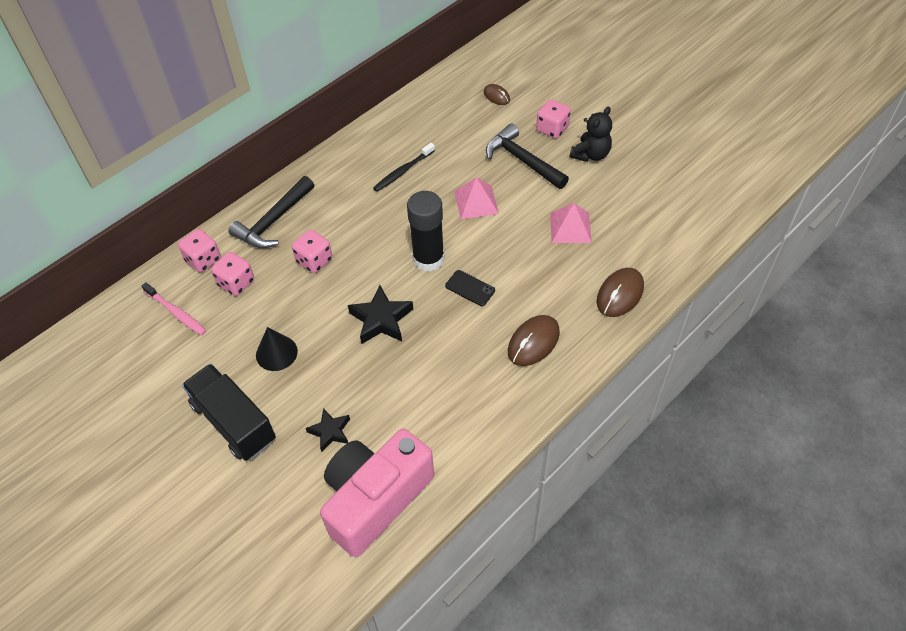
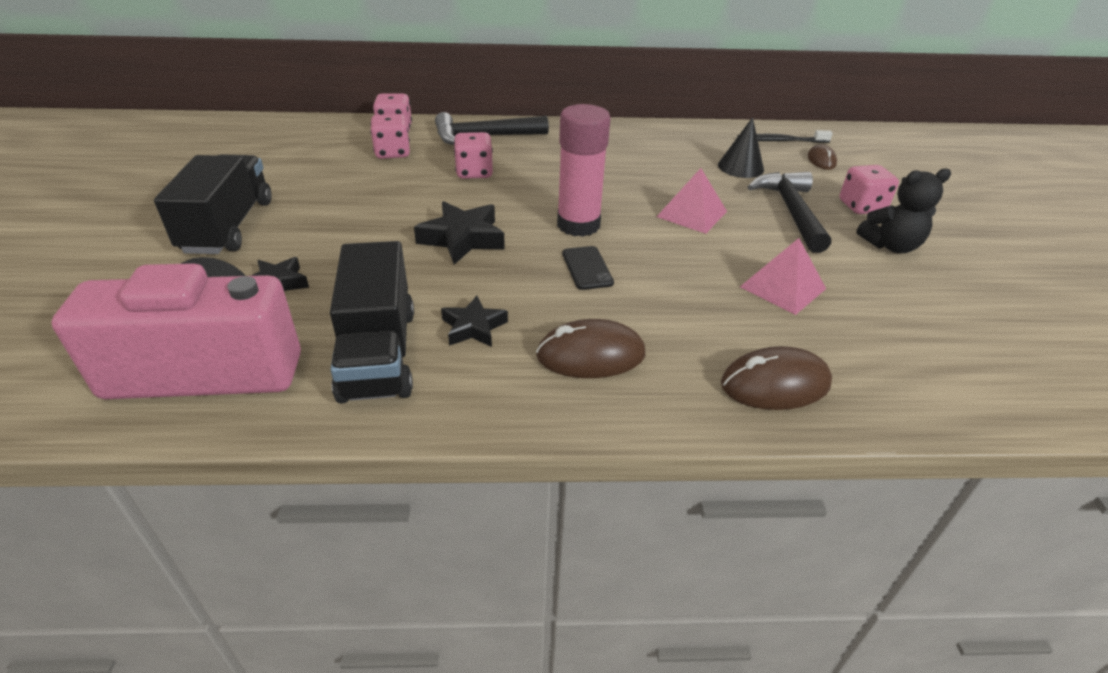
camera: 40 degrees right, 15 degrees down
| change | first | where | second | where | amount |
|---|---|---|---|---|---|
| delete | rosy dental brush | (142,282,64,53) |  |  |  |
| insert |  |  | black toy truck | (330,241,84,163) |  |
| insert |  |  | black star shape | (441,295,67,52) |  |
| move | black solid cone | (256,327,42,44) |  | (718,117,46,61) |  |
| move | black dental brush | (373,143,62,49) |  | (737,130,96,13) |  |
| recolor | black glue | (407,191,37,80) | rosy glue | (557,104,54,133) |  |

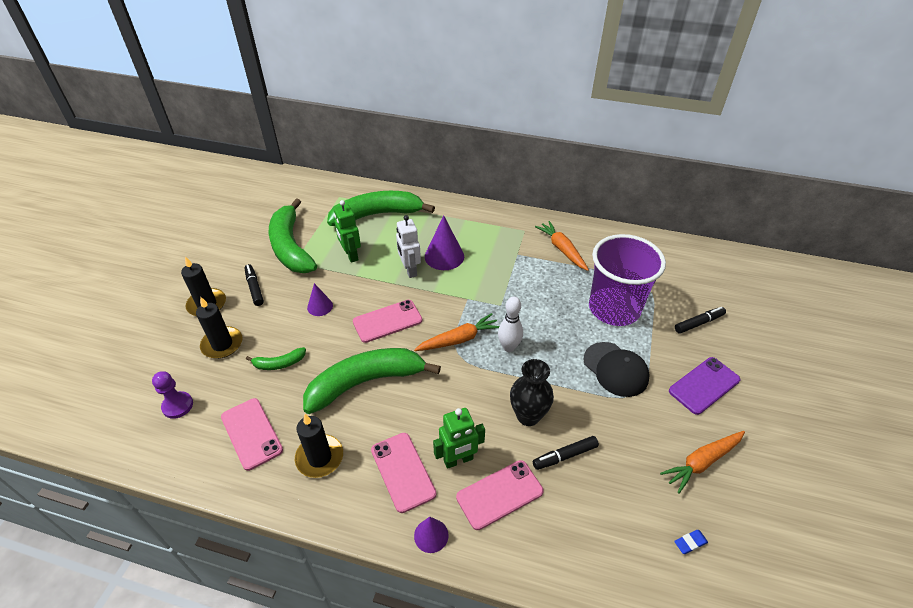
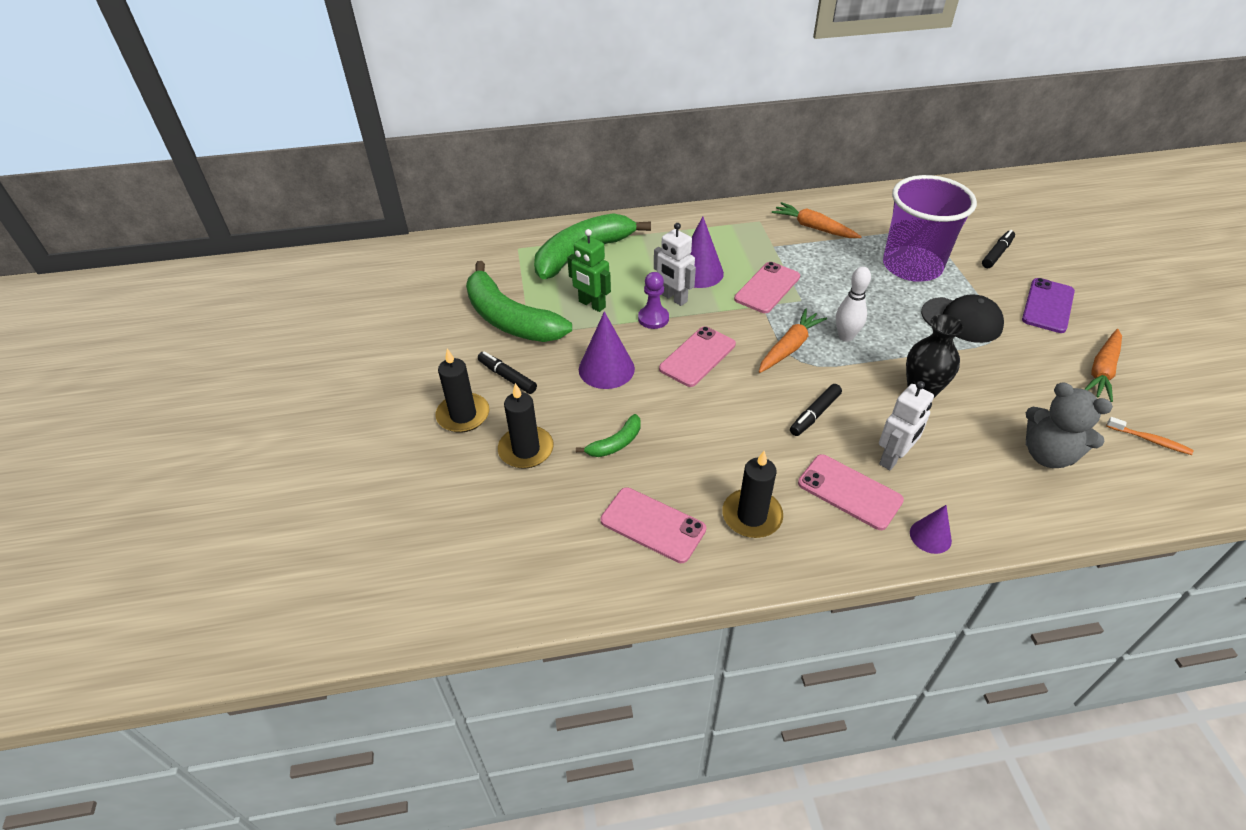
camera: 25 degrees left, 0 degrees up
| change | first | where | second | where | amount |
|---|---|---|---|---|---|
| delete | green toy banana | (303,348,138,66) |  |  |  |
| insert |  |  | grey teddy | (1026,382,87,86) |  |
| move | violet chess pawn | (152,371,41,48) |  | (638,272,31,57) |  |
| move | rosy phone | (456,460,88,70) |  | (734,262,66,51) |  |
| move | black marker pen | (533,436,66,34) |  | (790,384,52,52) |  |
| replace | royal blue gum eraser | (674,530,34,24) | orange dental brush | (1106,417,88,38) |  |
| recolor | green toy robot | (433,408,52,61) | snow-white toy robot | (879,381,55,89) |  |
| resize | violet solid cone | (307,283,26,33) |  | (579,311,56,78) | x1.70 |

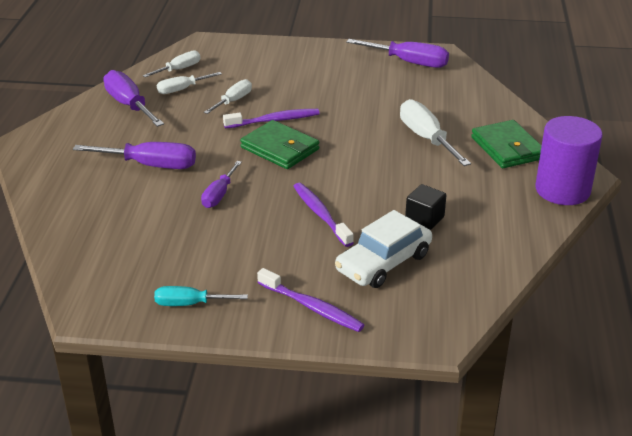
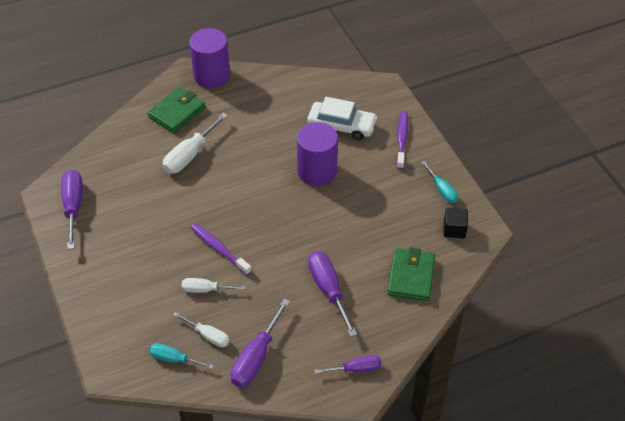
camera: 120 degrees left, 15 degrees up
| change | first | where | second | where | amount |
|---|---|---|---|---|---|
| move | violet screwdriver | (201,161,41,47) |  | (314,355,68,19) |  |
| move | green billfold | (240,120,79,49) |  | (388,248,47,53) |  |
| move | black cube | (405,184,41,46) |  | (444,208,24,30) |  |
| replace | violet dental brush | (293,183,61,64) | violet cylinder shape | (297,122,41,64) |  |
| recolor | snow-white screwdriver | (143,50,58,27) | teal screwdriver | (149,343,65,26) |  |

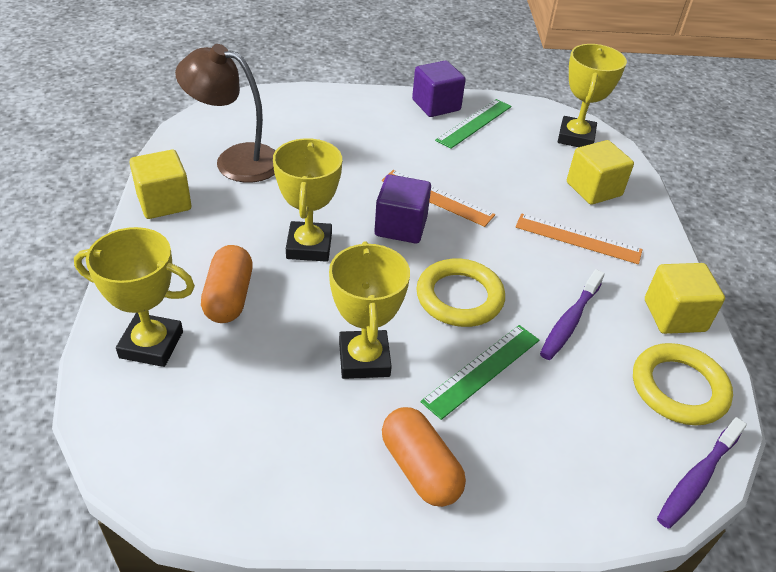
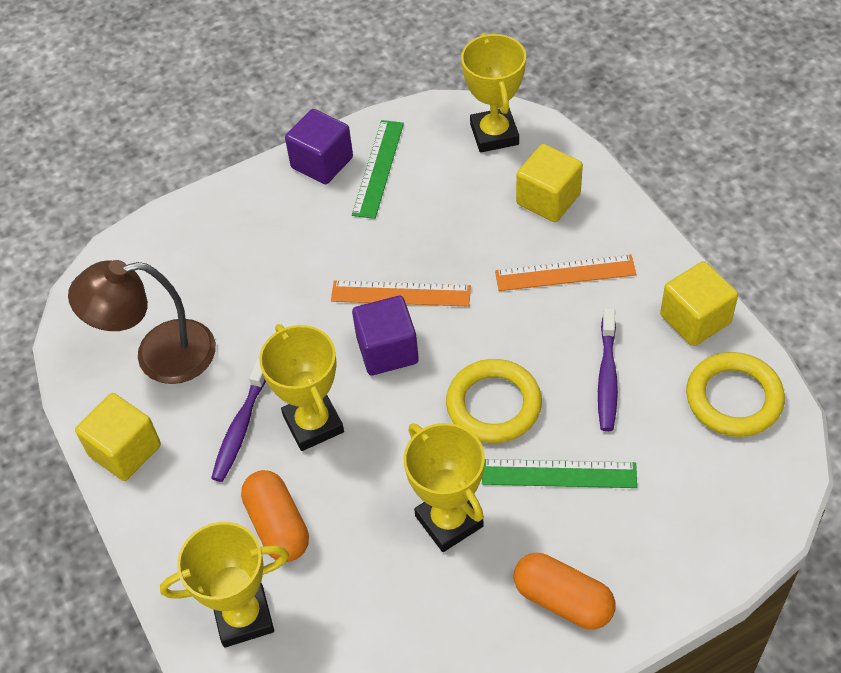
camera: 20 degrees left, 10 degrees up
| change | first | where | second | where | amount |
|---|---|---|---|---|---|
| move | violet dental brush | (657,417,90,111) |  | (211,358,55,124) |  |
| rotate | green measuring stick | (421,325,118,95) |  | (482,459,155,29) | 75 degrees clockwise |

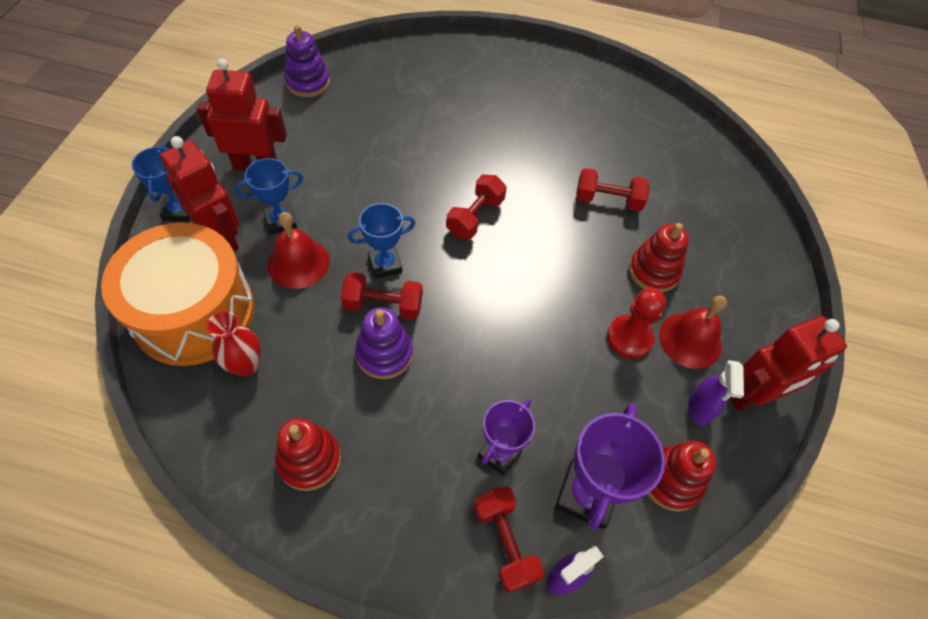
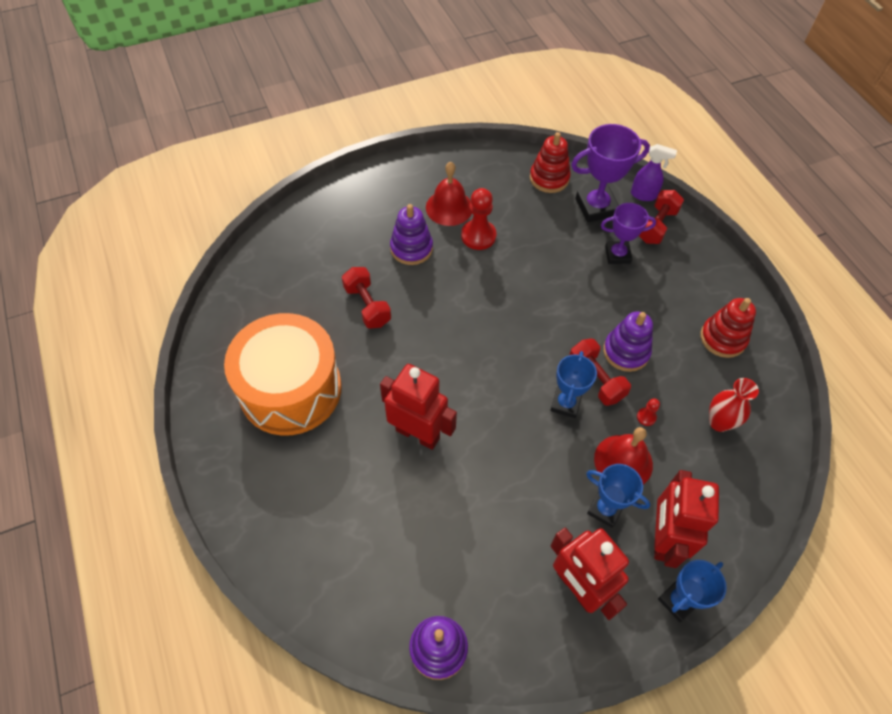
camera: 125 degrees left, 0 degrees up
| change | first | where | second | where | amount |
|---|---|---|---|---|---|
| delete | crimson dumbbell | (446,175,61,64) |  |  |  |
| delete | violet sprayer | (688,360,56,66) |  |  |  |
| insert |  |  | crimson chess pawn | (637,398,23,28) |  |
| move | orange drum | (101,223,153,143) |  | (224,313,118,123) |  |
| move | crimson toy robot | (729,316,118,95) |  | (380,364,77,86) |  |
| recolor | crimson stacking rings | (629,223,60,69) | violet stacking rings | (390,204,43,61) |  |
| rotate | royal blue prize cup | (348,203,68,76) |  | (550,351,47,67) | 75 degrees clockwise |

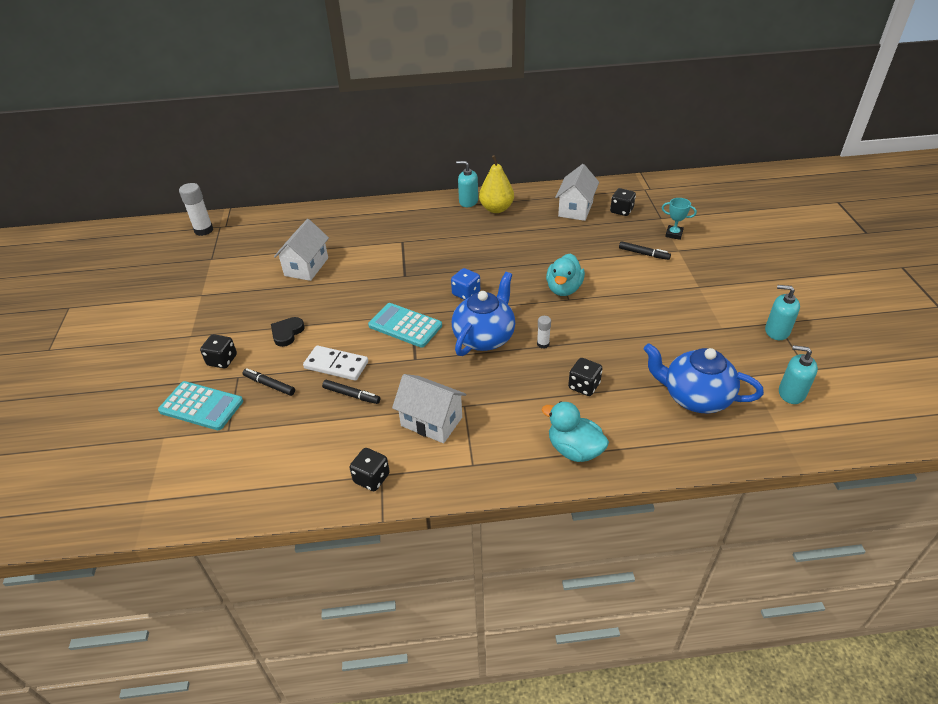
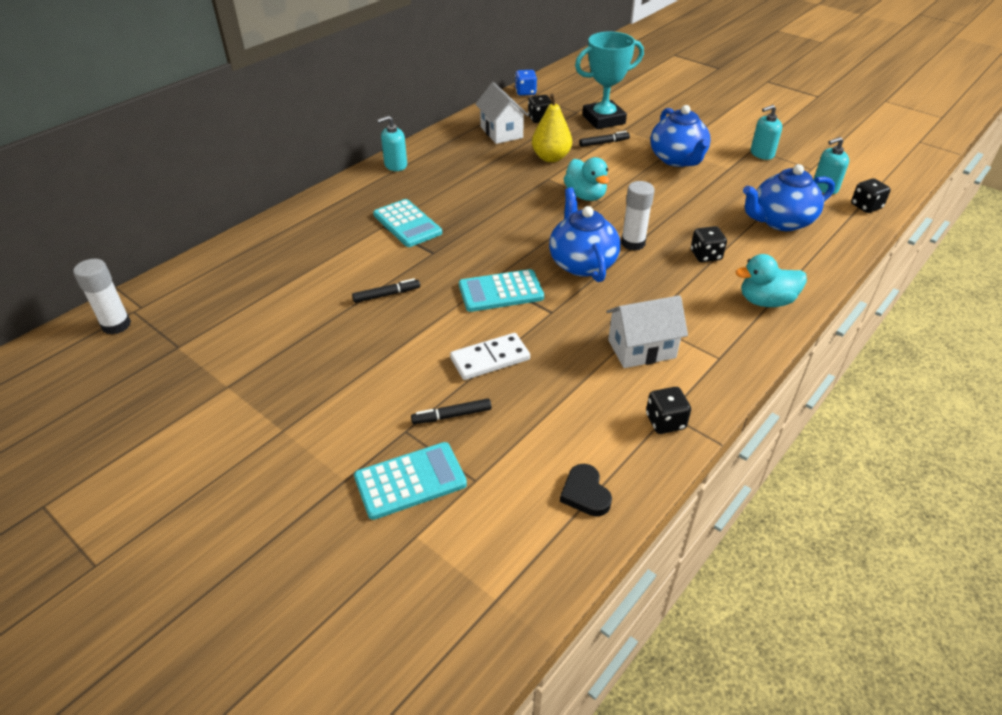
camera: 45 degrees left, 0 degrees up
| change | first | where | second | where | amount |
|---|---|---|---|---|---|
| delete | snow-white house | (274,219,55,62) |  |  |  |
| insert |  |  | teal pocket calculator | (373,199,69,48) |  |
| insert |  |  | royal blue teapot | (650,105,61,62) |  |
| move | black dice | (200,334,37,34) |  | (851,178,40,35) |  |
| move | black heart | (271,317,33,30) |  | (560,464,52,52) |  |
| move | black marker pen | (322,380,58,24) |  | (352,278,68,25) |  |
| move | royal blue dice | (451,268,29,32) |  | (515,70,22,26) |  |
| move | golden toy pear | (479,155,35,58) |  | (532,94,40,68) |  |
| resize | snow-white glue | (537,316,14,33) |  | (621,181,34,70) | x1.83 |
| resize | teal prize cup | (662,198,35,42) |  | (575,32,69,97) | x2.17 |

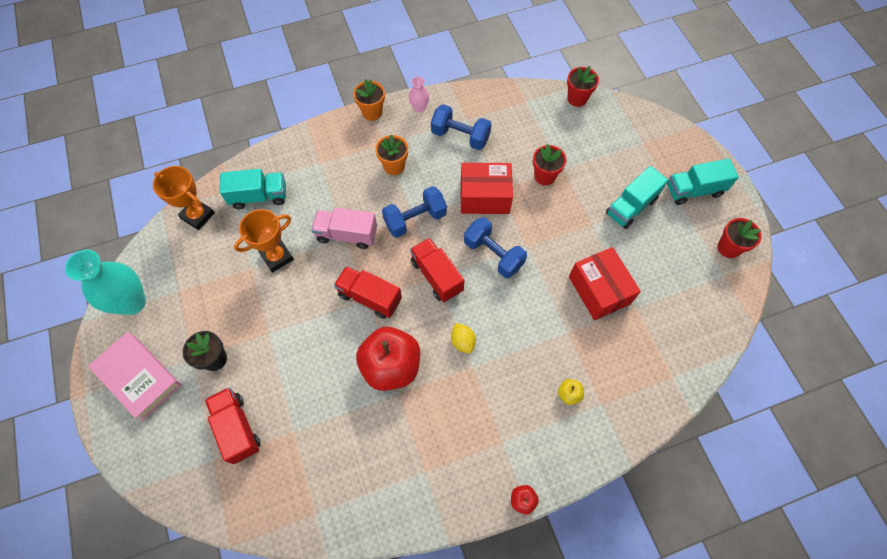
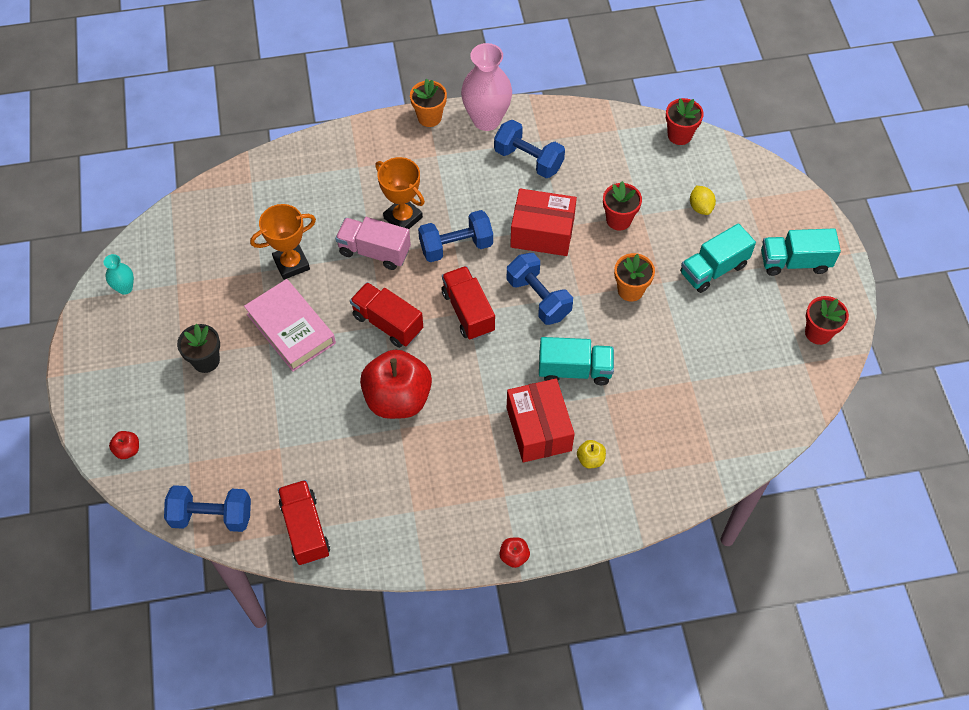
camera: 10 degrees right, 5 degrees down
| change | first | where | second | where | amount |
|---|---|---|---|---|---|
| insert |  |  | crimson toy apple | (109,431,30,28) |  |
| insert |  |  | royal blue dumbbell | (164,485,87,47) |  |
| move | rosy hardcover | (88,332,93,89) |  | (244,279,92,93) |  |
| move | orange prize cup | (153,166,62,64) |  | (375,157,50,72) |  |
| move | crimson toy truck | (205,387,55,77) |  | (278,480,52,85) |  |
| move | teal toy truck | (220,169,66,40) |  | (539,337,75,48) |  |
| move | orange flower pot | (375,135,33,40) |  | (614,253,41,48) |  |
| move | golden lemon | (451,323,25,31) |  | (690,186,26,29) |  |
| move | crimson parcel | (569,247,72,73) |  | (507,379,68,84) |  |
| resize | teal vase | (65,249,81,66) |  | (103,254,31,41) | x0.49 |
| resize | rosy vase | (409,76,20,37) |  | (461,43,51,88) | x2.04 |

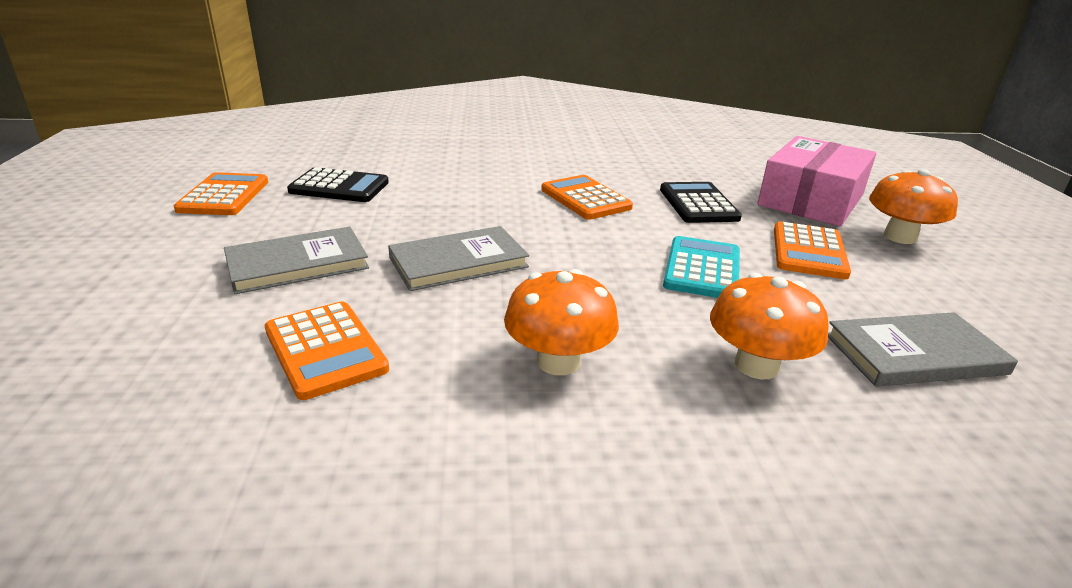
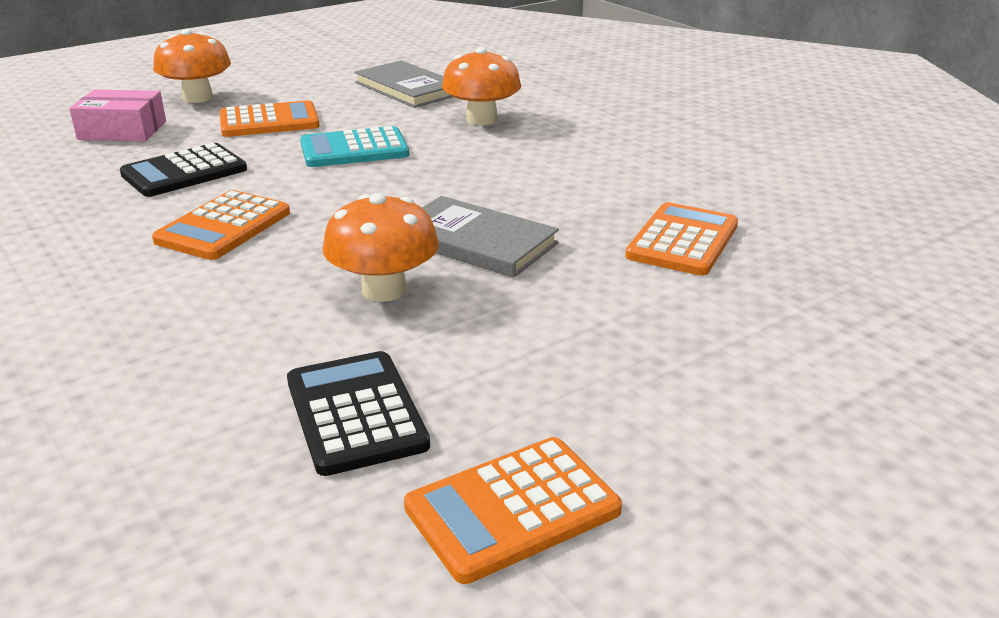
camera: 120 degrees left, 0 degrees up
| change | first | where | second | where | amount |
|---|---|---|---|---|---|
| delete | grey hardcover | (224,226,145,68) |  |  |  |
| move | orange toadstool | (504,269,115,106) |  | (323,193,116,109) |  |
| resize | rosy parcel | (757,136,119,90) |  | (69,90,97,51) | x0.60 |

